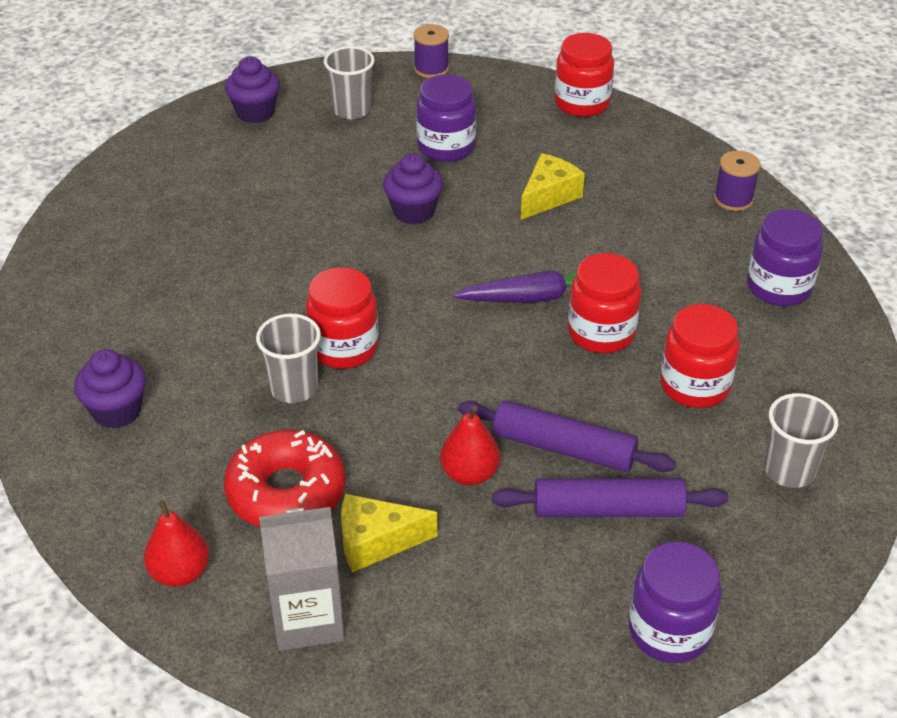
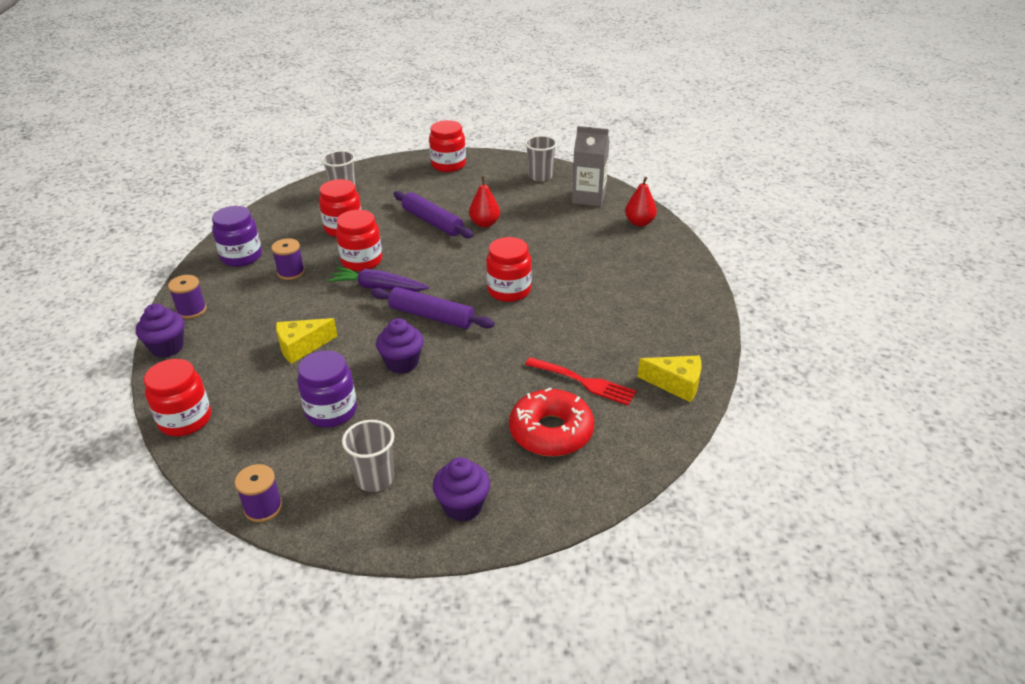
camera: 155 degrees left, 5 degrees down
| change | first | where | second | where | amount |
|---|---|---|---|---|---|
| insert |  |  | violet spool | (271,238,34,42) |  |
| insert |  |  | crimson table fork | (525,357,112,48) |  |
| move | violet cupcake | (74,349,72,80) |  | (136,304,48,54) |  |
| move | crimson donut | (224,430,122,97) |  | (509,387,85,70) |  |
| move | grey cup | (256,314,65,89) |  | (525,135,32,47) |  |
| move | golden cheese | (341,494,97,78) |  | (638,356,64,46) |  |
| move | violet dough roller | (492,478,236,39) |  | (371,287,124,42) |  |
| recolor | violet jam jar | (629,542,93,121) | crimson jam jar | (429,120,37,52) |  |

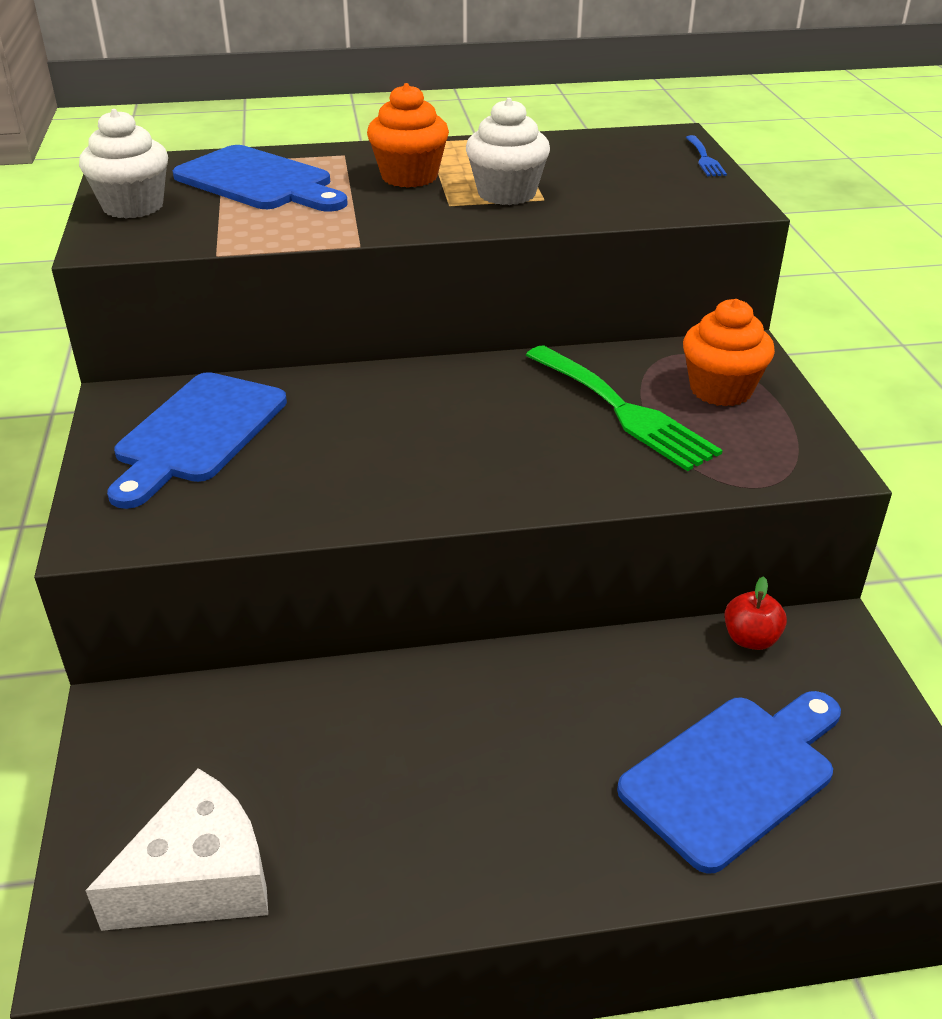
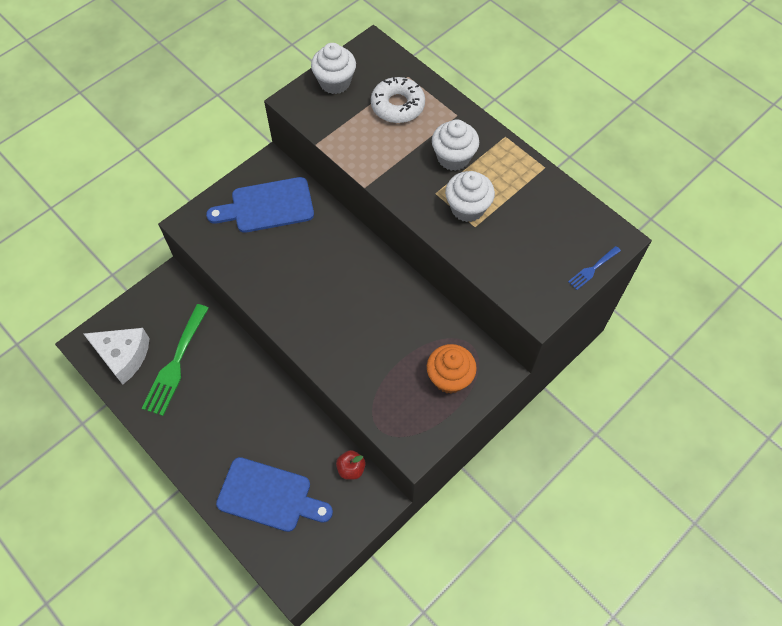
camera: 55 degrees right, 25 degrees up
| change | first | where | second | where | amount |
|---|---|---|---|---|---|
| move | green table fork | (526,345,197,126) |  | (141,304,68,112) |  |
| replace | royal blue chopping board | (173,145,175,67) | snow-white donut | (371,77,54,46) |  |
| recolor | orange cupcake | (367,83,82,105) | snow-white cupcake | (432,119,47,52) |  |

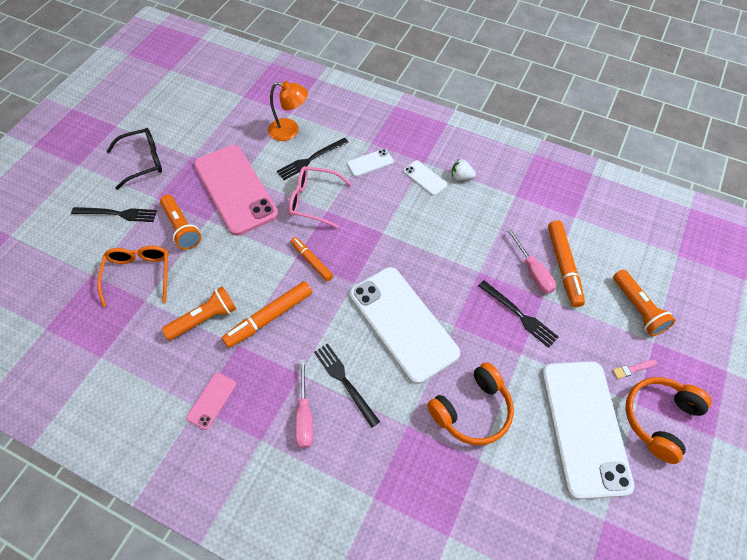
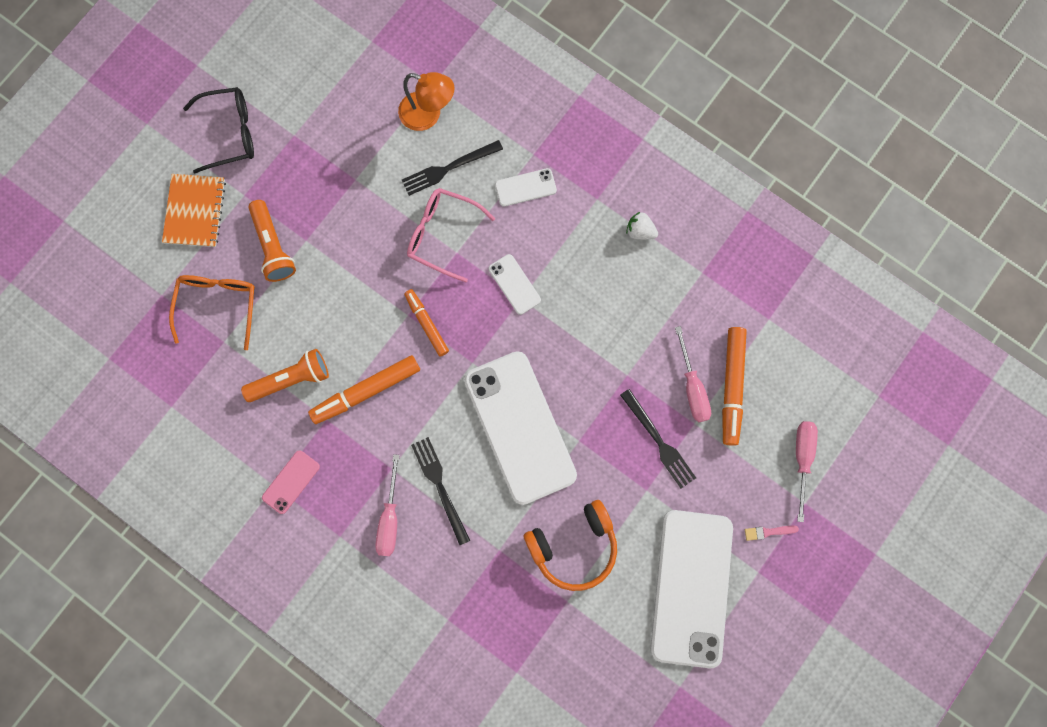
camera: 10 degrees right, 20 degrees up
| change | first | where | second | where | amount |
|---|---|---|---|---|---|
| delete | rosy phone | (194,145,84,91) |  |  |  |
| delete | orange over-ear headphones | (625,377,87,87) |  |  |  |
| move | snow-white phone | (403,160,44,36) |  | (489,254,52,61) |  |
| replace | black table fork | (71,207,86,15) | orange notepad | (162,174,64,73) |  |
| replace | orange torch | (613,270,63,66) | rosy screwdriver | (796,421,22,101) |  |

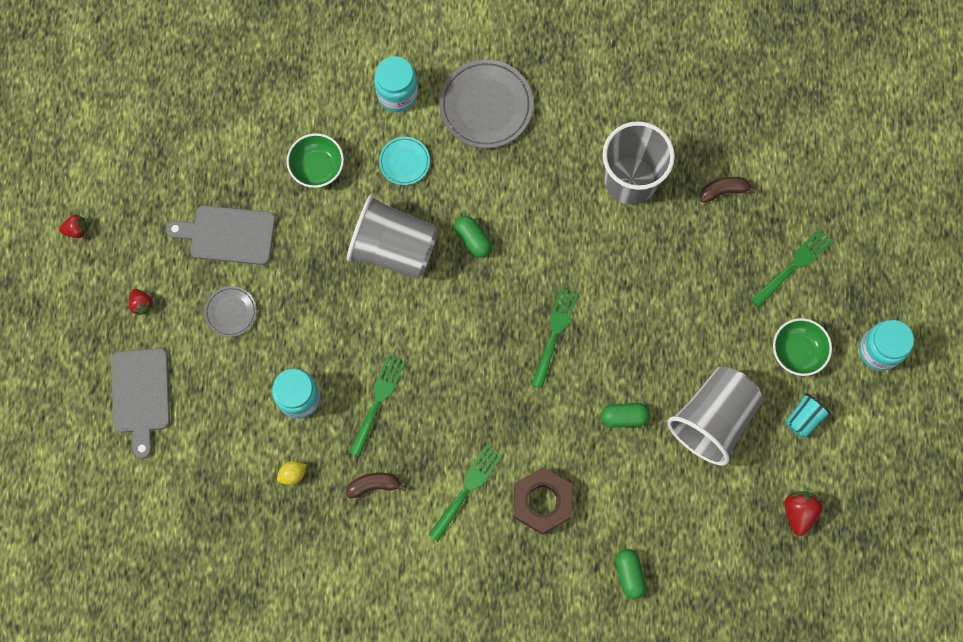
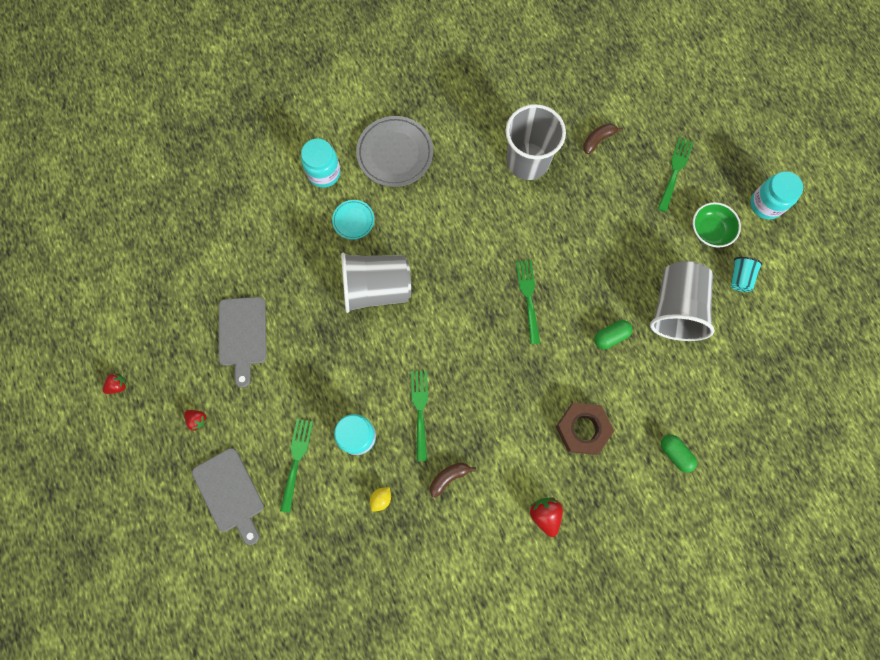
camera: 25 degrees left, 0 degrees up
| change | first | where | second | where | amount |
|---|---|---|---|---|---|
| delete | grey flat dish | (204,286,53,51) |  |  |  |
| delete | green deep dish | (287,133,57,55) |  |  |  |
| delete | green pill | (454,216,38,42) |  |  |  |
| move | green table fork | (428,445,75,96) |  | (280,419,33,94) |  |
| move | crimson strawberry | (784,491,39,45) |  | (530,498,33,39) |  |
| rotate | grey chopping board | (166,205,110,60) |  | (219,297,47,90) | 75 degrees counterclockwise |

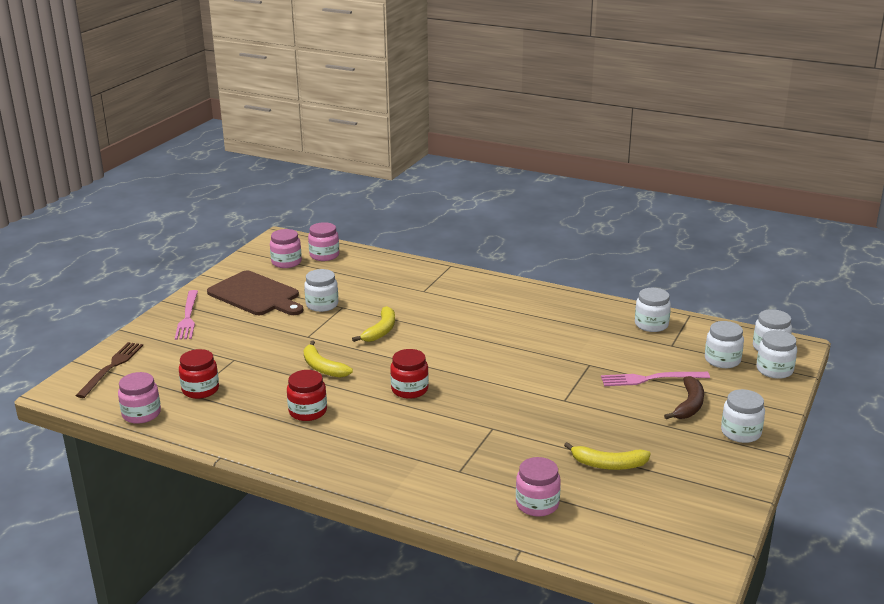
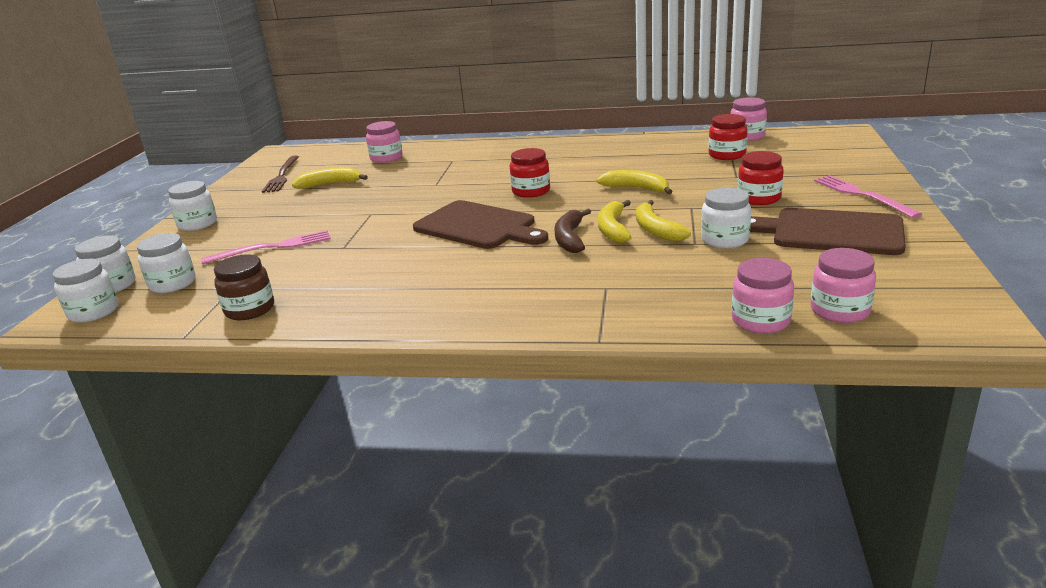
camera: 165 degrees right, 0 degrees up
| change | first | where | second | where | amount |
|---|---|---|---|---|---|
| insert |  |  | dark brown chopping board | (413,200,135,49) |  |
| insert |  |  | golden toy banana | (636,200,55,42) |  |
| move | dark brown table fork | (75,342,68,56) |  | (262,155,37,38) |  |
| move | rosy jam jar | (270,229,32,39) |  | (732,258,62,76) |  |
| move | crimson jam jar | (287,370,40,51) |  | (738,151,46,54) |  |
| move | dark brown toy banana | (664,376,40,43) |  | (554,209,37,44) |  |
| recolor | snow-white jam jar | (635,288,36,44) | dark brown jam jar | (214,254,60,66) |  |

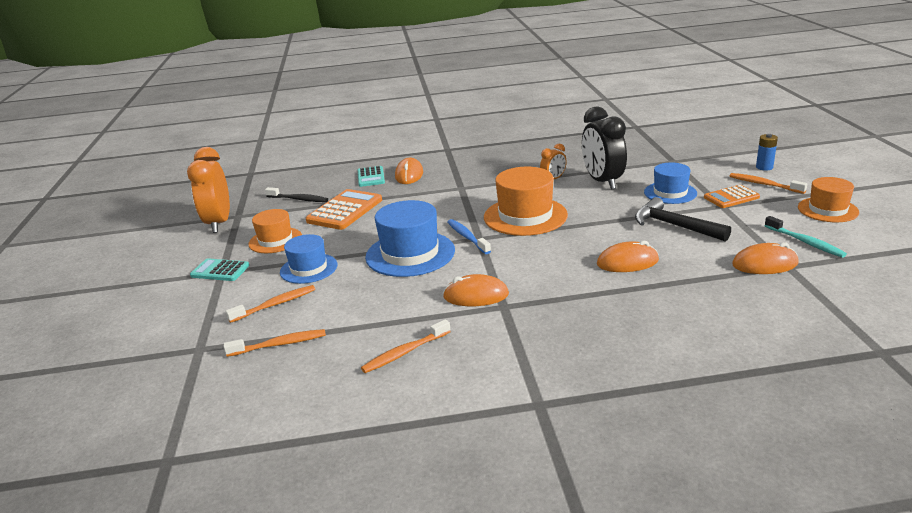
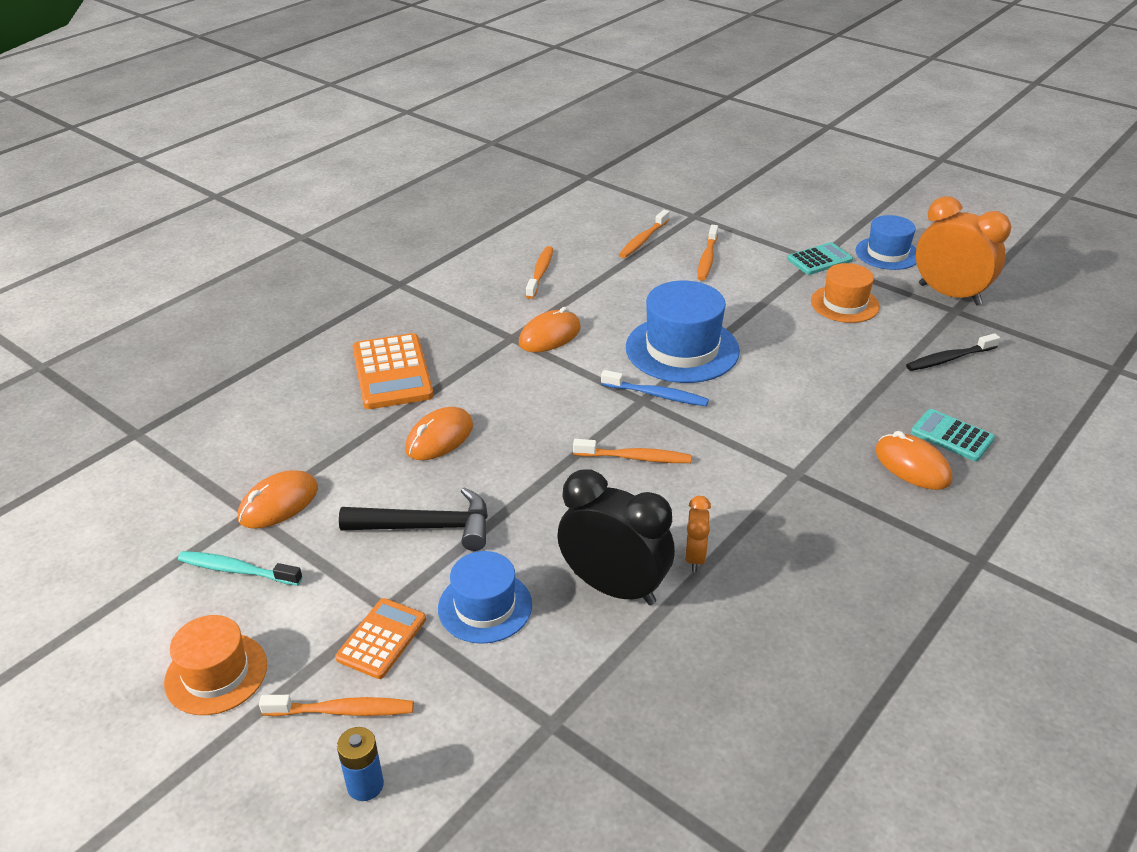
camera: 135 degrees right, 10 degrees up
| change | first | where | second | where | amount |
|---|---|---|---|---|---|
| move | royal blue tall hat | (280,234,57,50) |  | (855,215,62,55) |  |
| move | orange pocket calculator | (306,189,76,41) |  | (352,333,82,76) |  |
| replace | orange tall hat | (484,167,84,69) | orange dental brush | (573,439,118,24) |  |

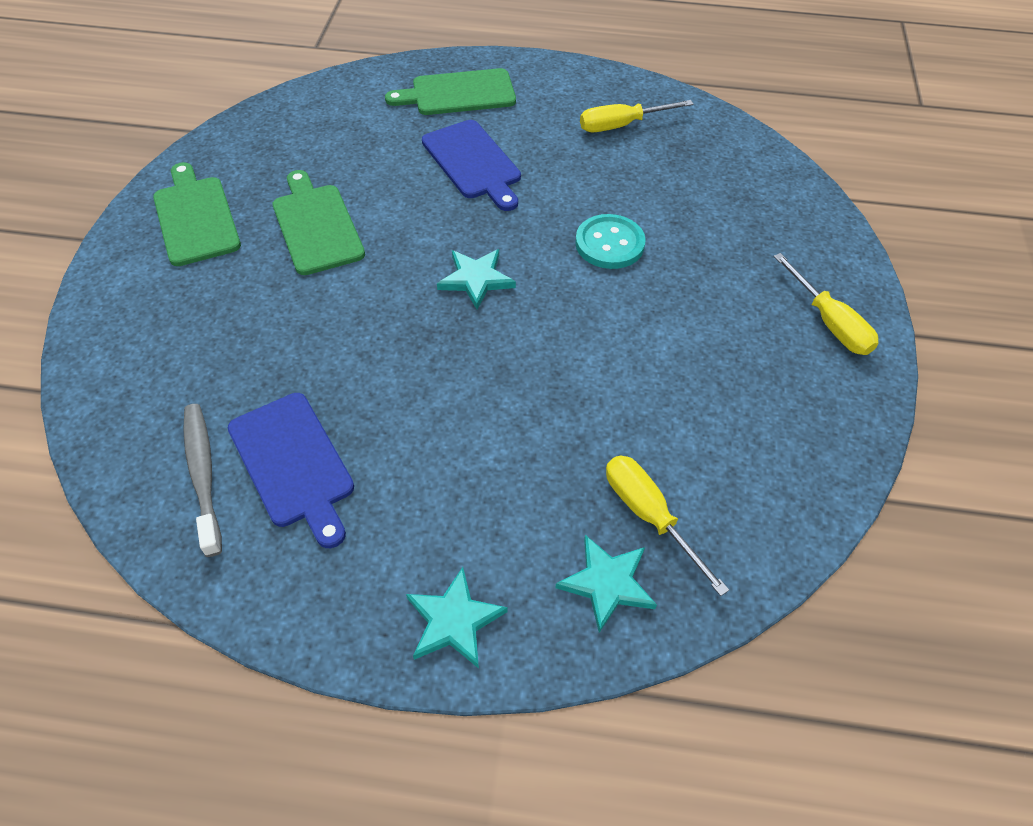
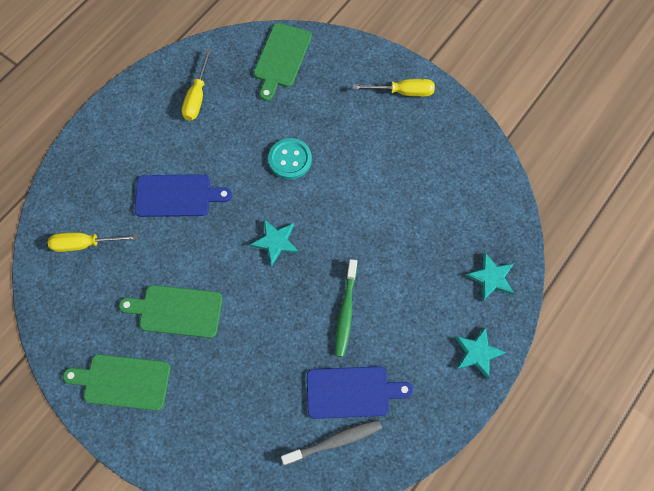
camera: 60 degrees left, 15 degrees up
| change | first | where | second | where | amount |
|---|---|---|---|---|---|
| insert |  |  | green dental brush | (335,259,22,98) |  |
| move | green chopping board | (385,68,131,47) |  | (254,23,58,78) |  |
| move | golden screwdriver | (606,455,123,141) |  | (48,233,90,19) |  |
| rotate | grey dental brush | (183,404,39,153) |  | (281,420,101,45) | 150 degrees clockwise |

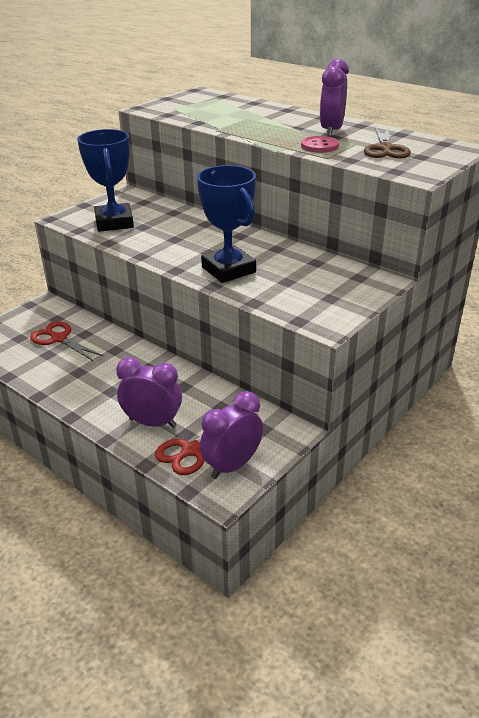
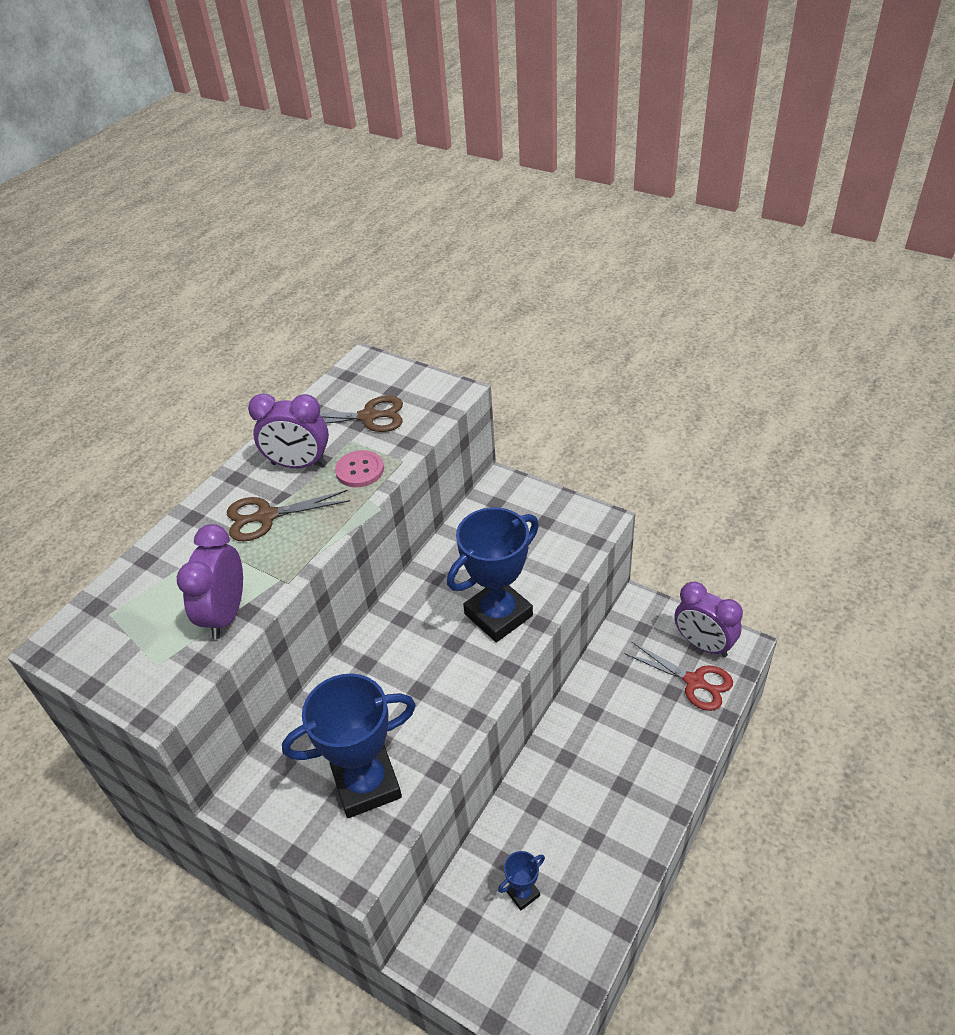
camera: 95 degrees left, 10 degrees up
| change | first | where | second | where | amount |
|---|---|---|---|---|---|
| insert |  |  | dark brown scissors | (227,490,123,52) |  |
| move | violet clock | (116,357,66,71) |  | (177,524,66,115) |  |
| replace | crimson scissors | (30,321,73,40) | royal blue prize cup | (498,851,47,59) |  |

